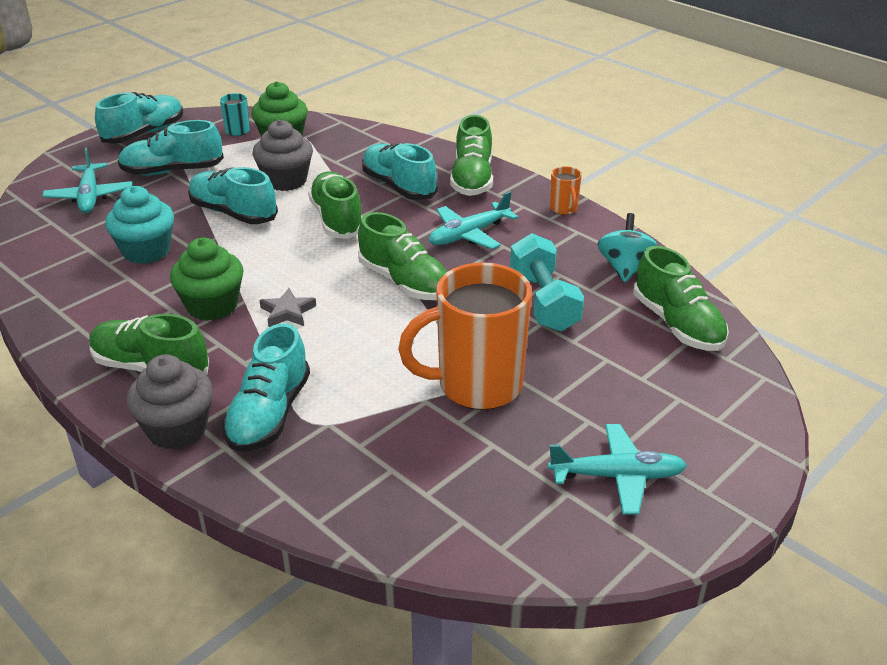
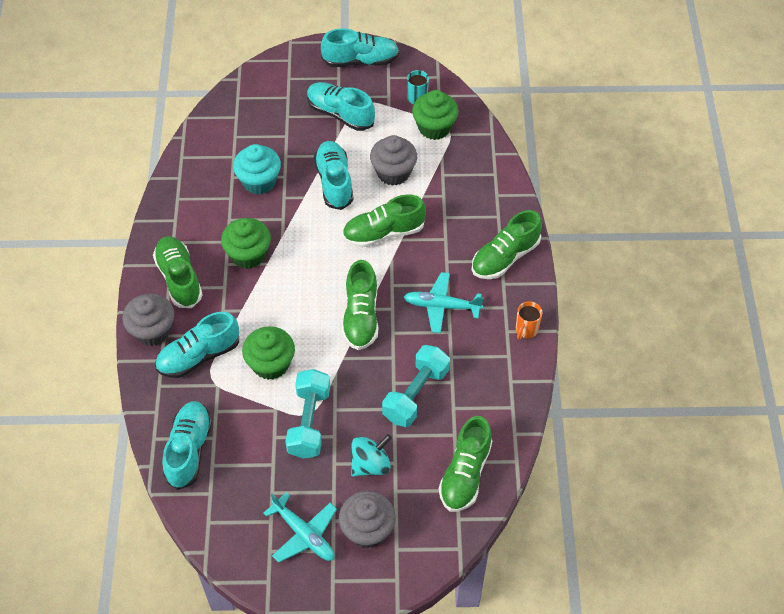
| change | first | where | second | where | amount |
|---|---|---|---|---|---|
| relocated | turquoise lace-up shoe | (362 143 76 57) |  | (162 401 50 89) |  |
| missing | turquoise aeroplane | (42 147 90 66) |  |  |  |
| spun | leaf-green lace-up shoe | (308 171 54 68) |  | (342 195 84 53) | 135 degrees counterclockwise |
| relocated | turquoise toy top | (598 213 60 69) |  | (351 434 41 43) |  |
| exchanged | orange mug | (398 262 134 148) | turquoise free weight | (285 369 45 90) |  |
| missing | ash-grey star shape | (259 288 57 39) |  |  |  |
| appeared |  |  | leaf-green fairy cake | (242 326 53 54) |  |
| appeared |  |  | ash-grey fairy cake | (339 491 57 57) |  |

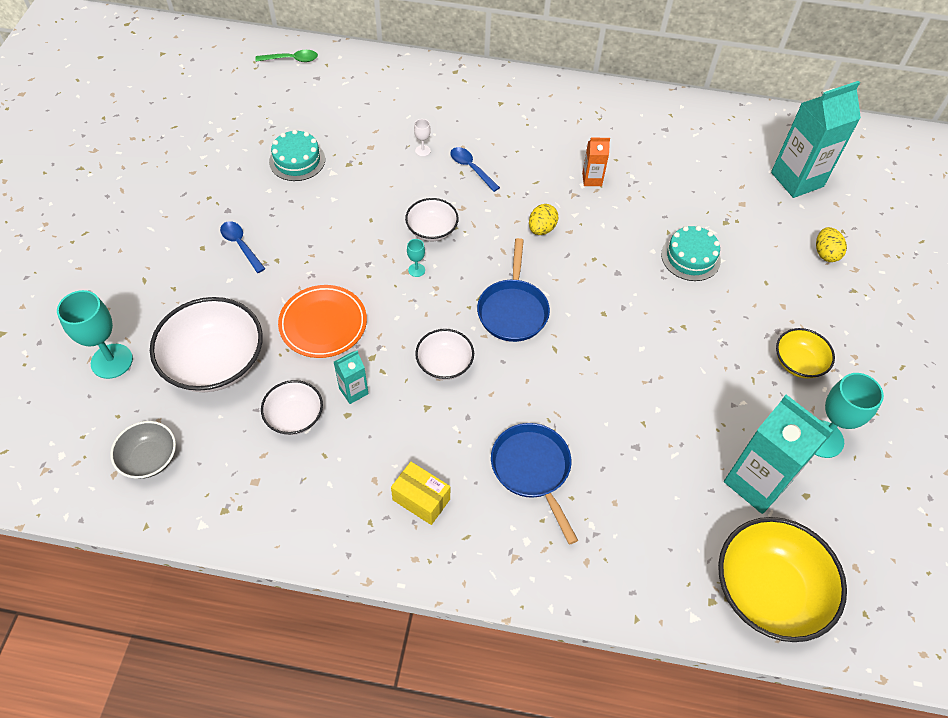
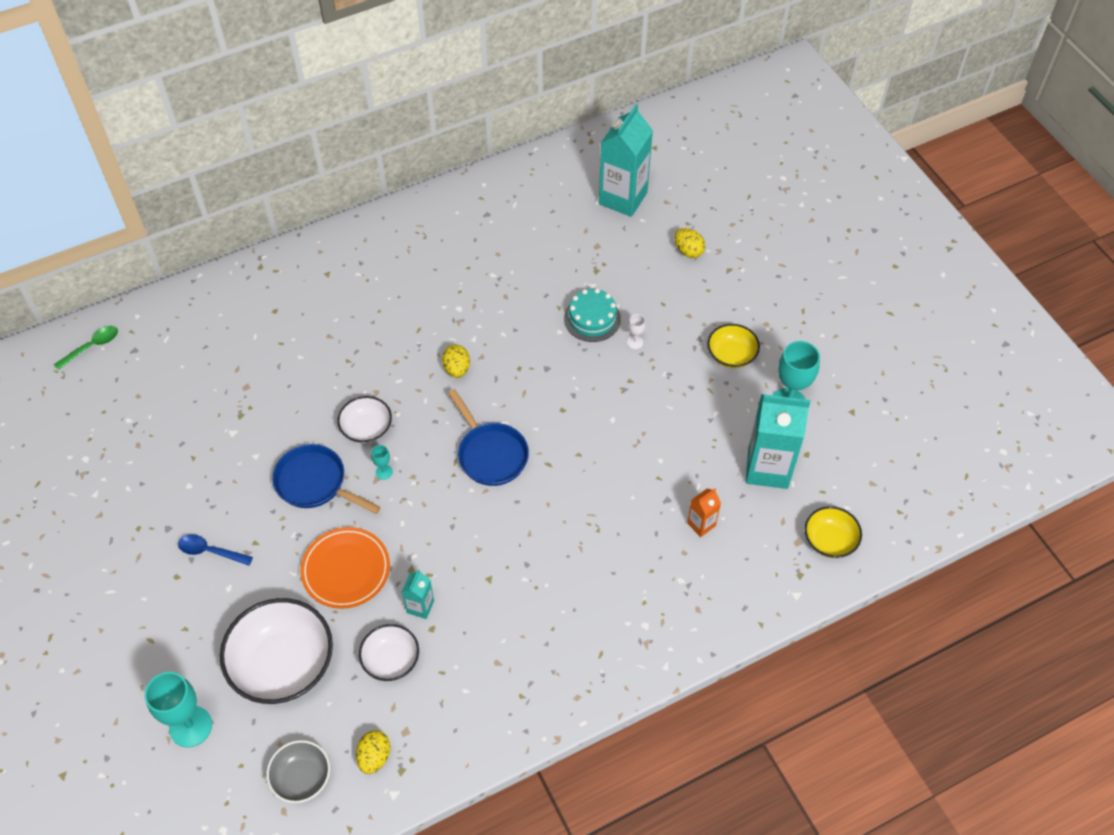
| change | first | where | second | where | amount |
|---|---|---|---|---|---|
| relocated | snow-white goblet | (414 119 17 38) |  | (627 314 18 35) |  |
| missing | turquoise cake | (269 130 56 51) |  |  |  |
| relocated | orange juice carton | (582 138 28 48) |  | (687 488 34 49) |  |
| missing | blue tablespoon | (450 147 50 45) |  |  |  |
| missing | snow-white deep dish | (415 329 59 51) |  |  |  |
| relocated | blue pan | (491 423 87 122) |  | (272 444 109 70) |  |
| missing | bright yellow package | (391 462 59 63) |  |  |  |
| size | bright yellow deep dish | (718 517 129 125) |  | (805 506 57 52) | x0.55 |
| appeared |  |  | bright yellow toy egg | (356 731 34 43) |  |

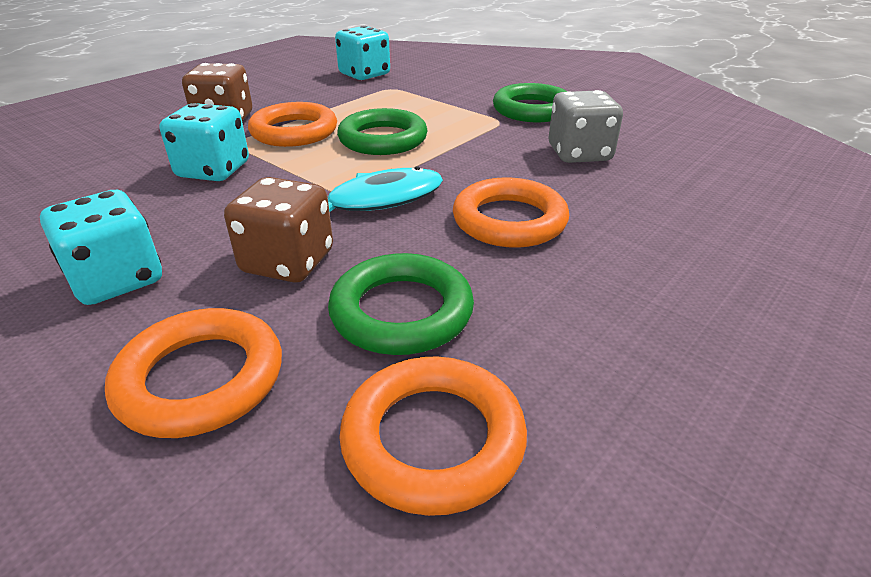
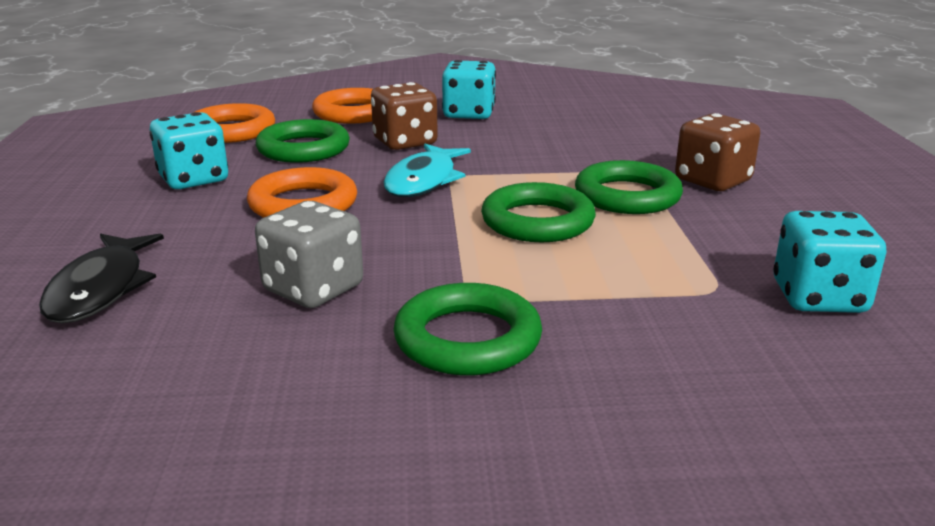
| change | first | where | second | where | amount |
|---|---|---|---|---|---|
| colour | orange torus | (248 102 89 45) | leaf-green torus | (575 160 108 54) |  |
| relocated | turquoise die | (160 103 89 78) |  | (150 112 78 77) |  |
| appeared |  |  | ebony fish figure | (39 234 125 89) |  |

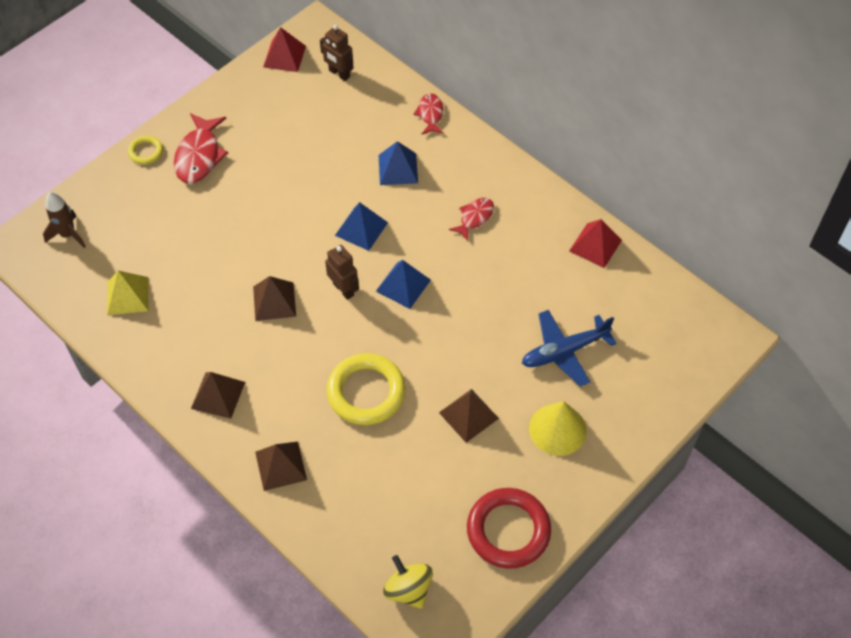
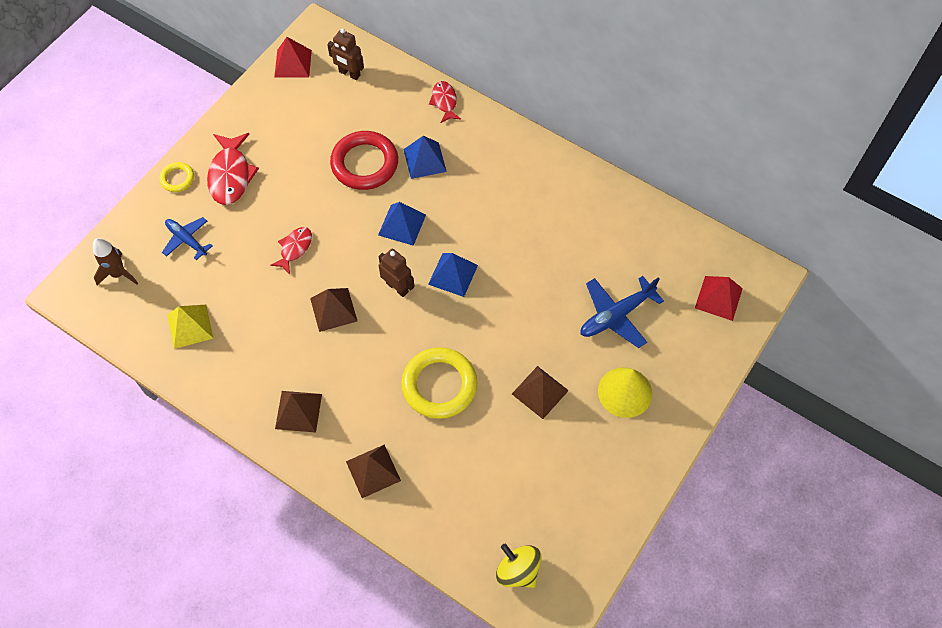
| change | first | where | second | where | amount |
|---|---|---|---|---|---|
| relocated | crimson fish figure | (449 198 45 43) |  | (270 227 42 47) |  |
| relocated | crimson pyramid shape | (569 219 53 49) |  | (695 276 48 45) |  |
| relocated | crimson torus | (467 488 84 81) |  | (330 131 68 59) |  |
| appeared |  |  | blue aeroplane | (162 217 50 43) |  |

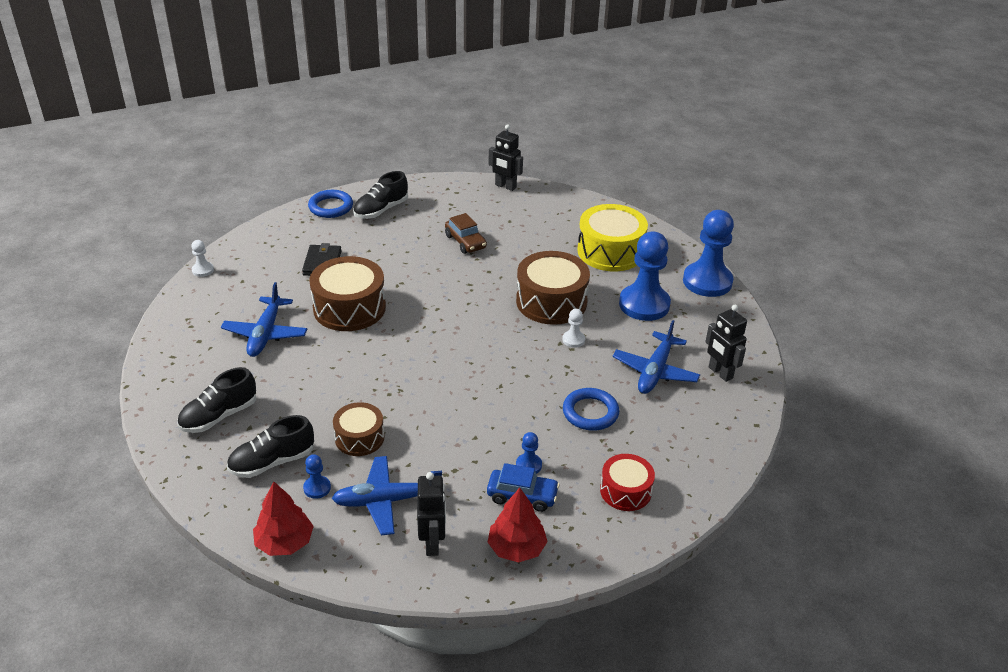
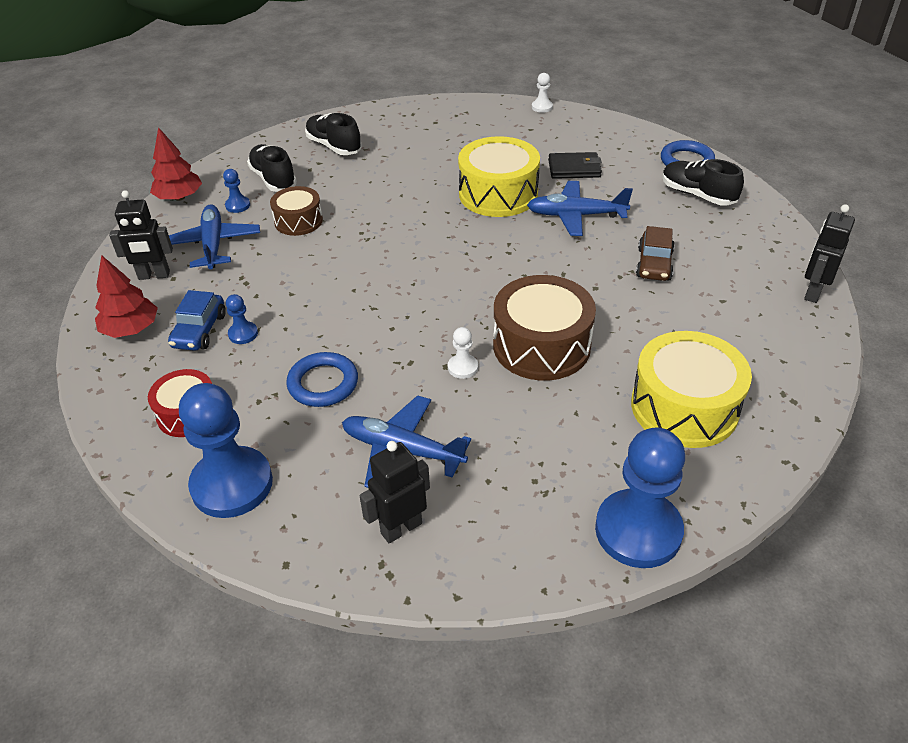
| change | first | where | second | where | amount |
|---|---|---|---|---|---|
| spun | brown car | (445 213 42 41) |  | (636 226 39 55) | 45 degrees counterclockwise |
| relocated | blue chess pawn | (619 232 52 89) |  | (179 383 94 135) |  |
| colour | brown snare drum | (309 256 77 75) | bright yellow snare drum | (458 136 82 81) |  |
| relocated | blue aeroplane | (221 282 86 75) |  | (527 181 106 55) |  |

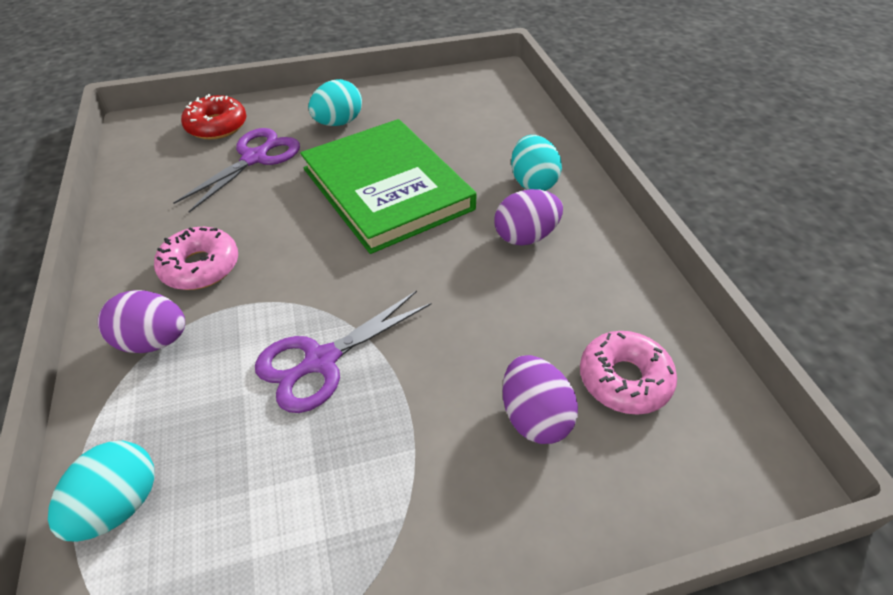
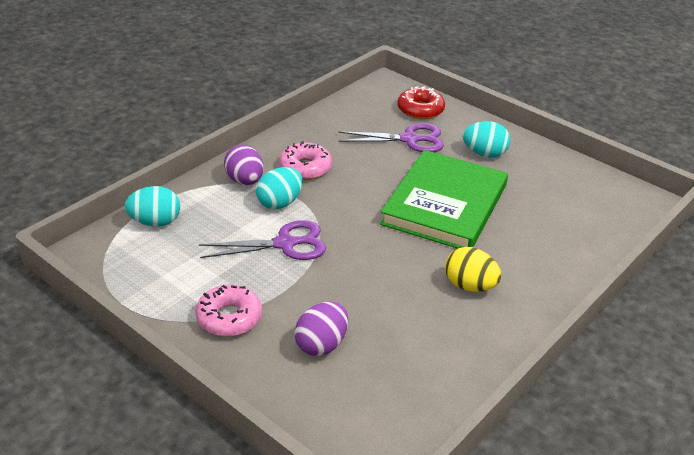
| change | first | where | second | where | amount |
|---|---|---|---|---|---|
| relocated | turquoise toy egg | (511 135 51 56) |  | (256 167 47 42) |  |
| colour | royal purple toy egg | (494 189 69 56) | bright yellow toy egg | (445 247 56 45) |  |
| spun | royal purple scissors | (255 291 176 122) |  | (199 220 127 40) | 150 degrees clockwise |
| relocated | rosy donut | (580 331 97 84) |  | (195 285 67 52) |  |

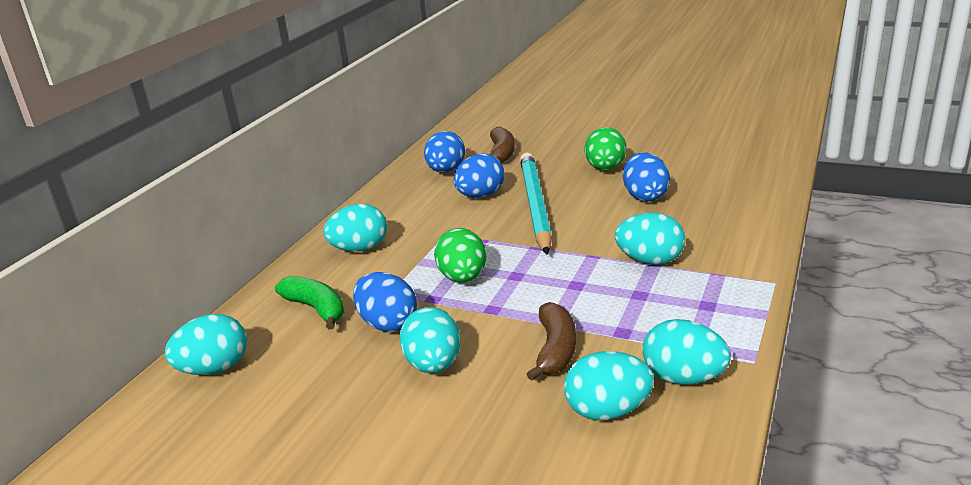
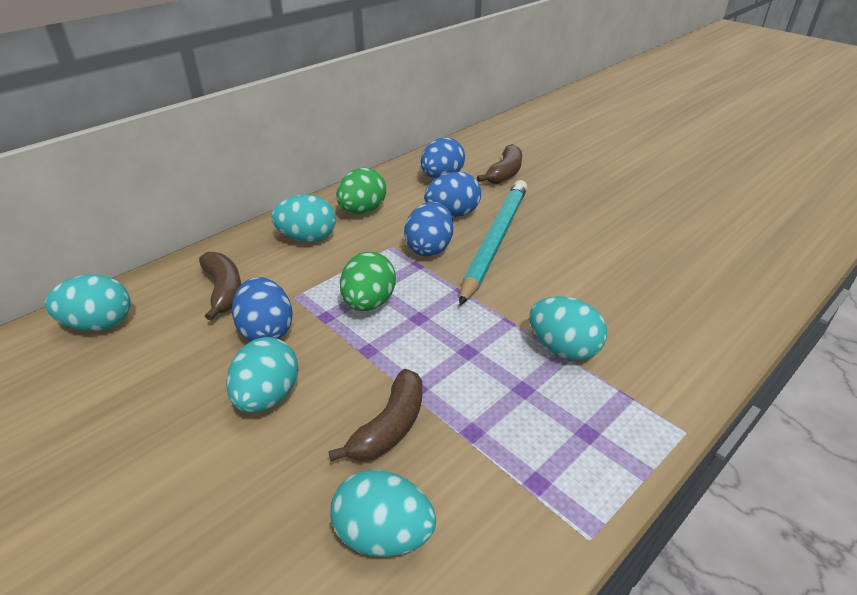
| change | first | where | second | where | amount |
|---|---|---|---|---|---|
| relocated | leaf-green toy egg | (585 127 41 43) |  | (336 168 51 46) |  |
| relocated | blue toy egg | (623 152 47 49) |  | (404 202 50 55) |  |
| colour | leaf-green banana fruit | (275 276 69 54) | brown banana fruit | (199 252 43 69) |  |
| missing | turquoise toy egg | (642 319 89 66) |  |  |  |

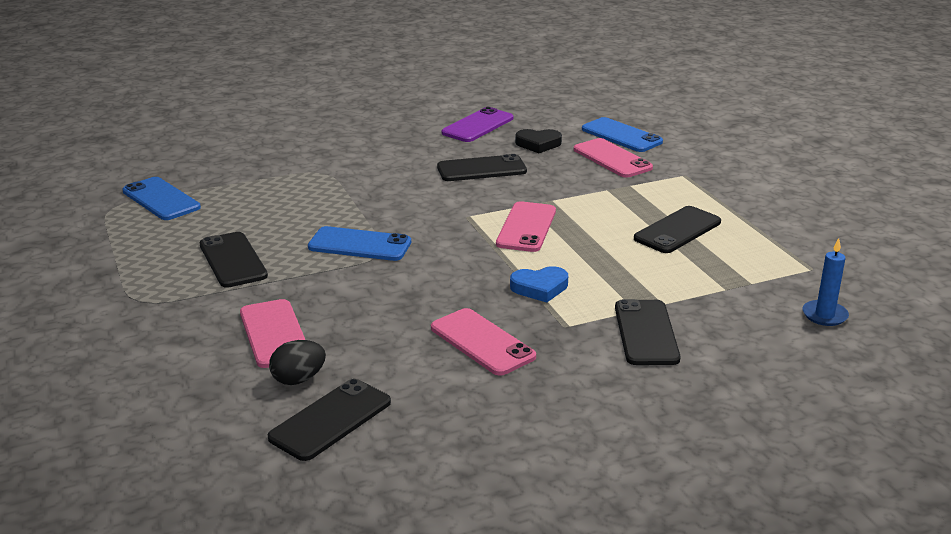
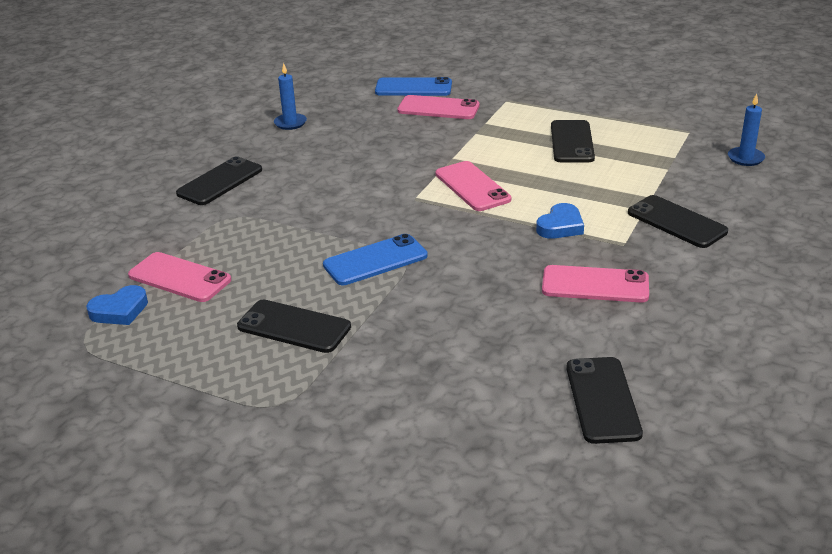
| change | first | where | second | where | amount |
|---|---|---|---|---|---|
| exchanged | royal purple phone | (442 107 71 35) | blue pillar candle | (274 63 33 67) |  |
| missing | ebony love heart | (515 129 47 24) |  |  |  |
| relocated | ebony phone | (437 154 90 27) |  | (176 156 86 49) |  |
| exchanged | blue phone | (122 177 79 43) | blue love heart | (86 285 62 40) |  |
| relocated | rosy phone | (240 299 65 69) |  | (128 252 103 50) |  |
| missing | ebony toy egg | (269 340 57 45) |  |  |  |

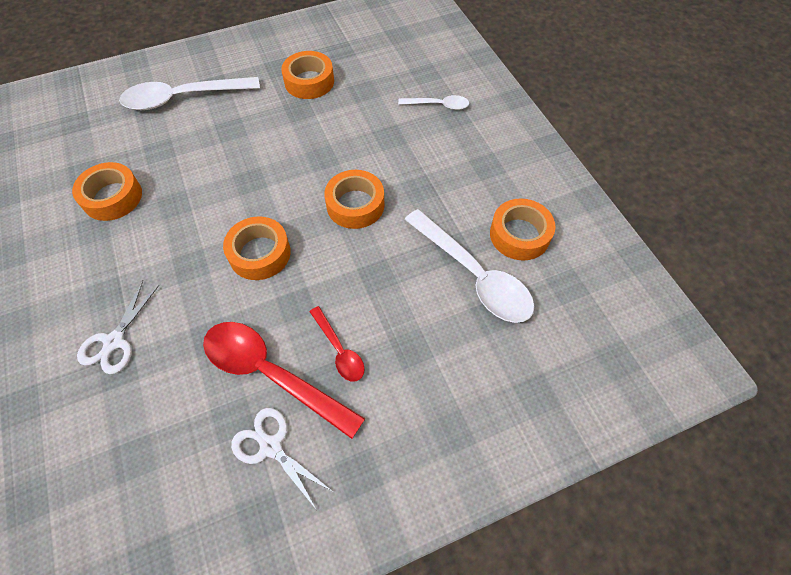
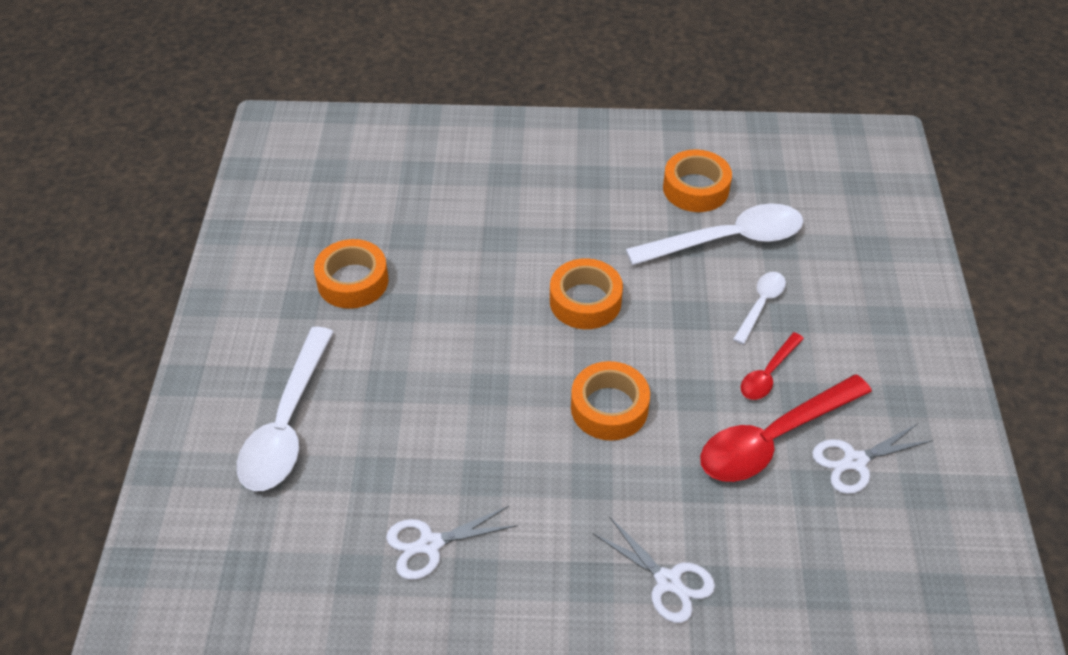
| change | first | where | second | where | amount |
|---|---|---|---|---|---|
| relocated | snow-white tablespoon | (398 95 71 15) |  | (733 272 53 73) |  |
| exchanged | orange tape | (72 162 70 59) | snow-white scissors | (386 506 132 74) |  |
| spun | crimson tablespoon | (309 306 56 76) |  | (741 332 63 68) | 135 degrees clockwise |

